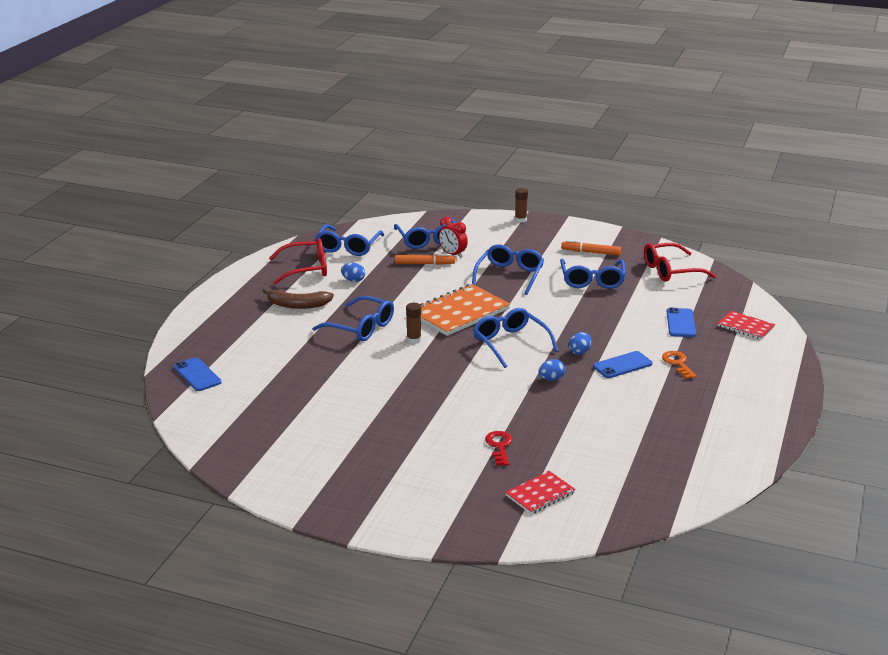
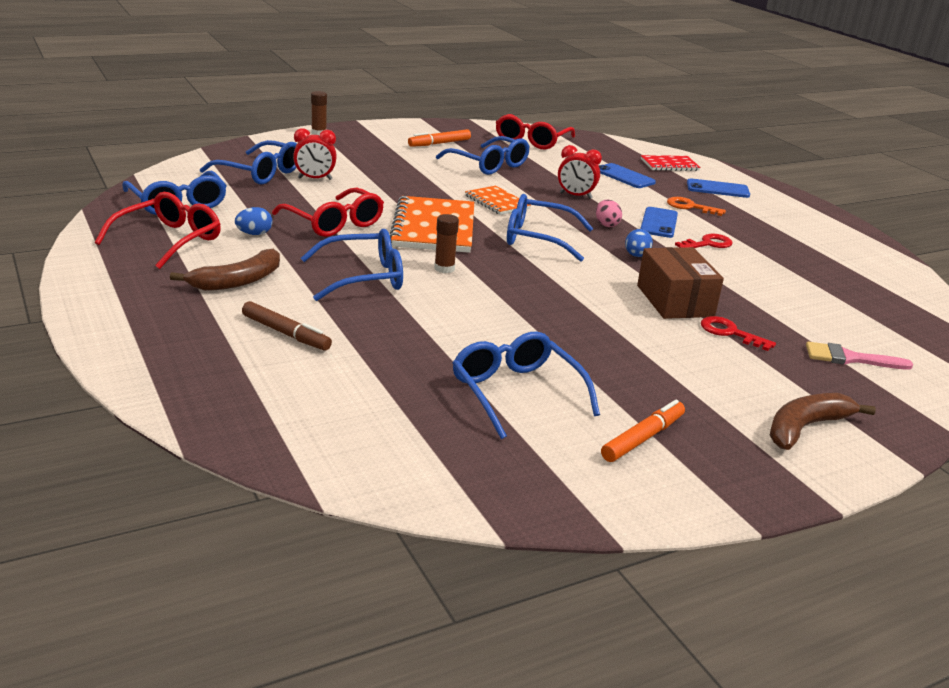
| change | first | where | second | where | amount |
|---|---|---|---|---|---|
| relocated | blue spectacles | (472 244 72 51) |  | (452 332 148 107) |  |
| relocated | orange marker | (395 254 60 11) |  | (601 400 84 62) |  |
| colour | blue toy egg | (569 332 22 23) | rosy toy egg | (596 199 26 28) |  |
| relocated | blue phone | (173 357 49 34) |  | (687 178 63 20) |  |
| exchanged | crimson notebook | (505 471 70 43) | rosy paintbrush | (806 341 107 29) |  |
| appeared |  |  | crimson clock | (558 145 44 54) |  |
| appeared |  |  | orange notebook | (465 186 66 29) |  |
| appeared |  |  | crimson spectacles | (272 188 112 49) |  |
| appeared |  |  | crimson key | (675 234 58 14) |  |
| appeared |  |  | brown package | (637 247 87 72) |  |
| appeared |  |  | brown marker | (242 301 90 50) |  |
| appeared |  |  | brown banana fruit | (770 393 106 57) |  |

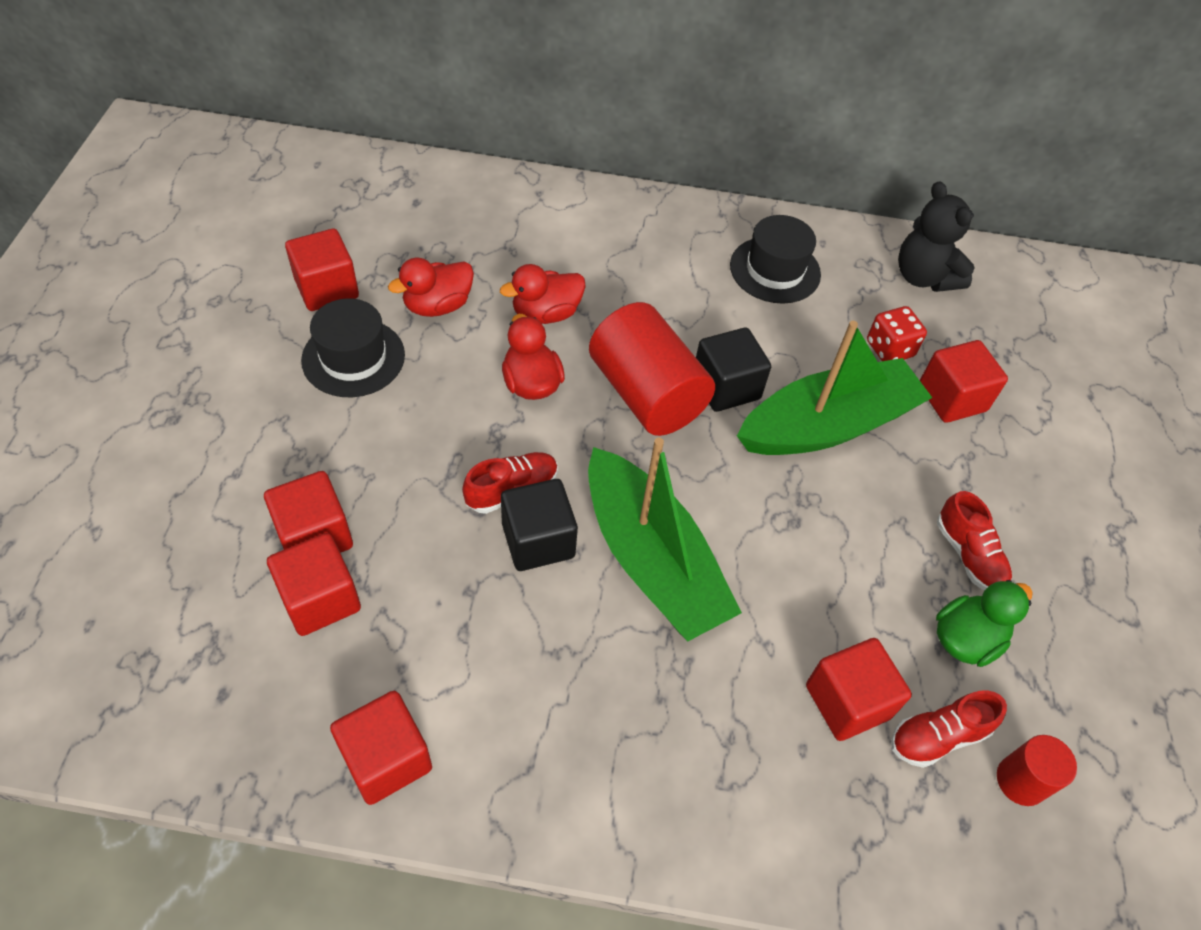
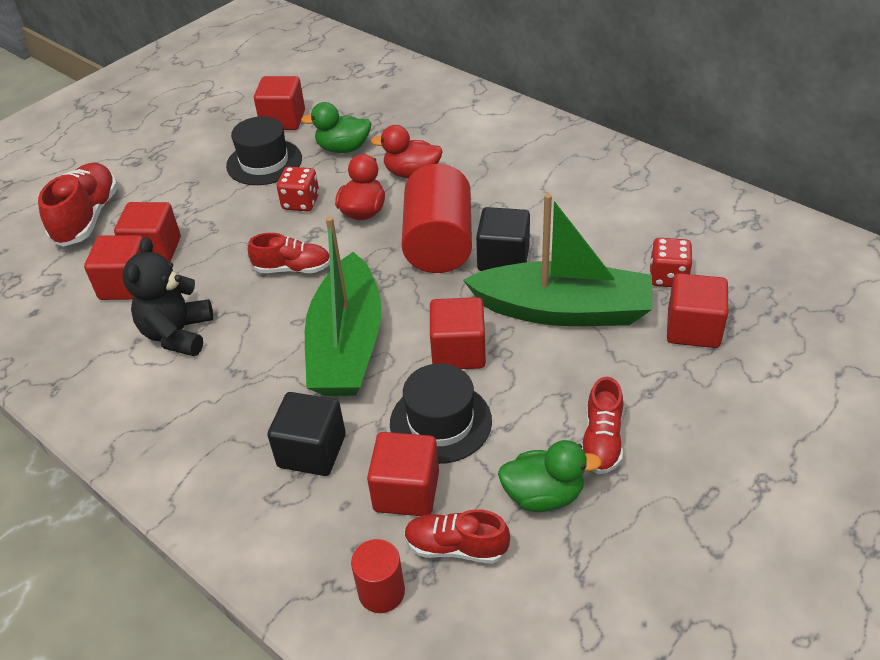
| change | first | where | second | where | amount |
|---|---|---|---|---|---|
| relocated | ebony teddy | (898 181 76 111) |  | (122 237 91 119) |  |
| relocated | ebony hat | (730 215 91 89) |  | (390 364 102 100) |  |
| colour | crimson toy duck | (388 258 86 59) | leaf-green toy duck | (301 102 71 51) |  |
| relocated | ebony block | (501 479 77 92) |  | (267 392 79 84) |  |
| relocated | crimson block | (330 691 102 114) |  | (430 297 56 72) |  |
| relocated | crimson cylinder shape | (997 735 80 71) |  | (351 539 54 74) |  |
| appeared |  |  | crimson lace-up shoe | (38 163 80 84) |  |
| appeared |  |  | crimson die | (277 167 42 44) |  |

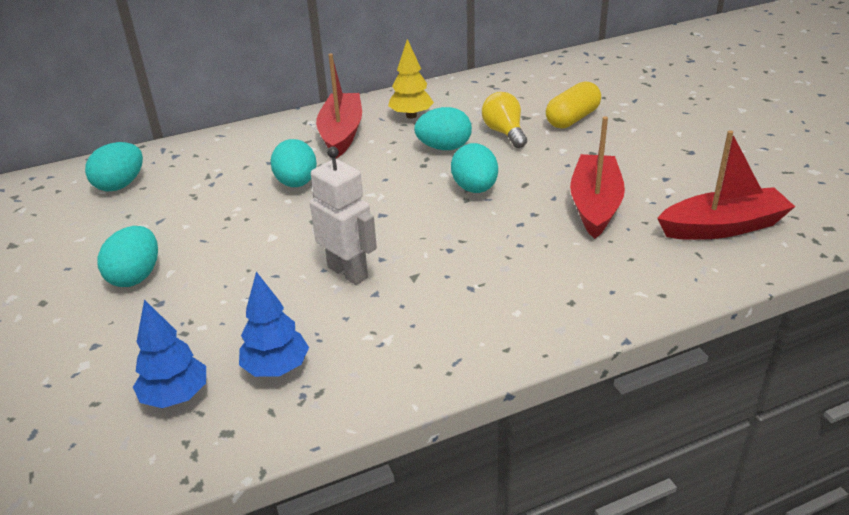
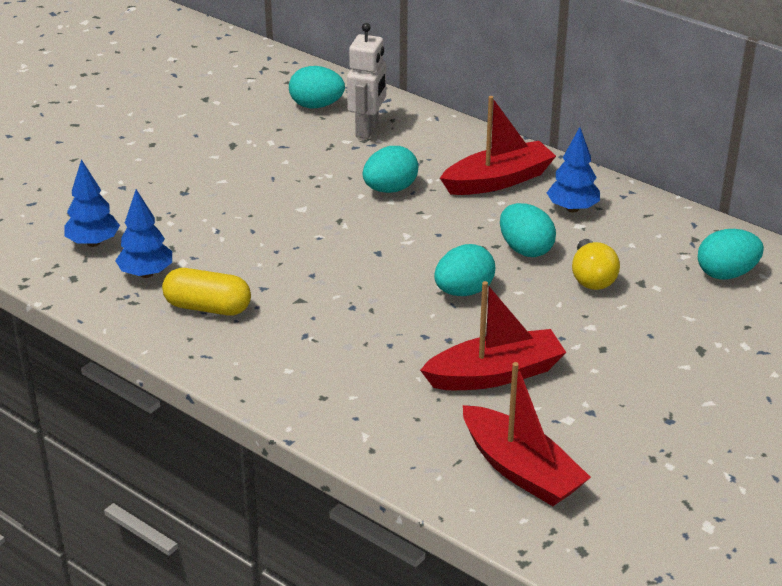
| change | first | where | second | where | amount |
|---|---|---|---|---|---|
| colour | bright yellow fir tree | (388 39 46 80) | blue fir tree | (547 127 53 86) |  |
| relocated | bright yellow pill shape | (546 81 55 48) |  | (162 268 89 48) |  |
| spun | bright yellow bulb | (482 92 45 56) |  | (572 239 48 51) | 135 degrees clockwise |
| relocated | snow-white robot | (310 147 67 138) |  | (347 23 39 116) |  |
| relocated | turquoise toy egg | (97 226 61 61) |  | (698 229 66 51) |  |

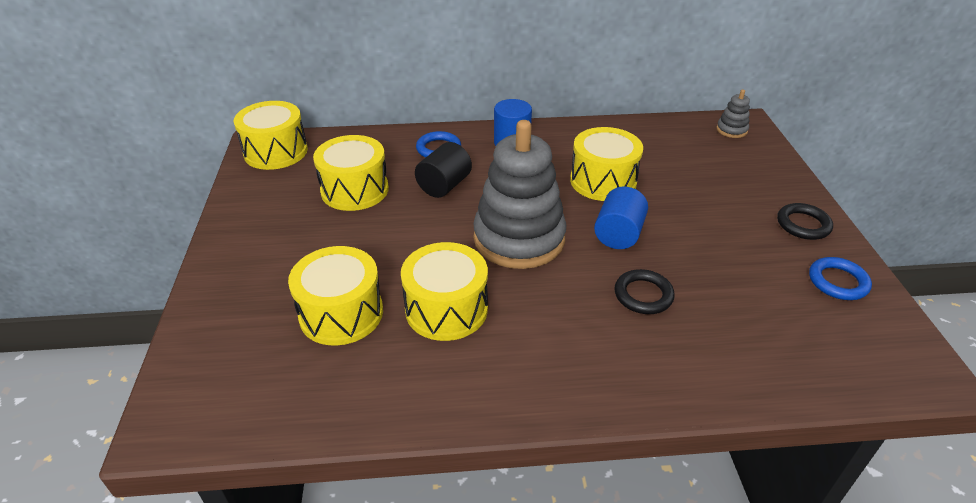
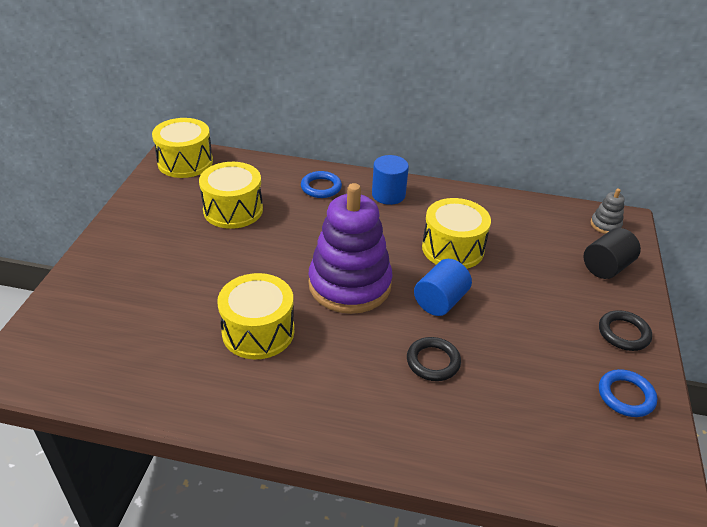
| change | first | where | second | where | amount |
|---|---|---|---|---|---|
| colour | ash-grey stacking toy | (473 120 93 149) | royal purple stacking toy | (309 183 84 131) |  |
| relocated | ebony cylinder shape | (415 142 57 56) |  | (584 228 57 51) |  |
| missing | bright yellow snare drum | (288 246 95 100) |  |  |  |

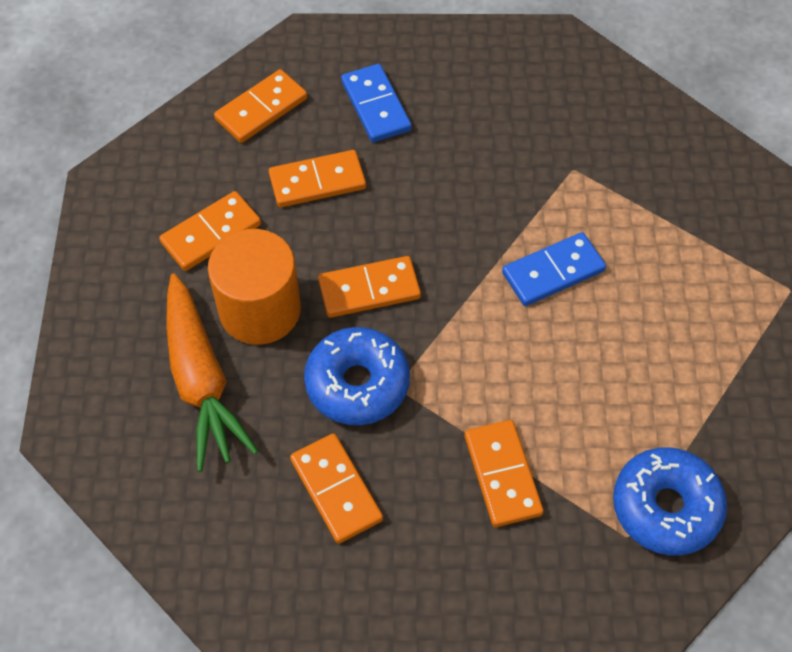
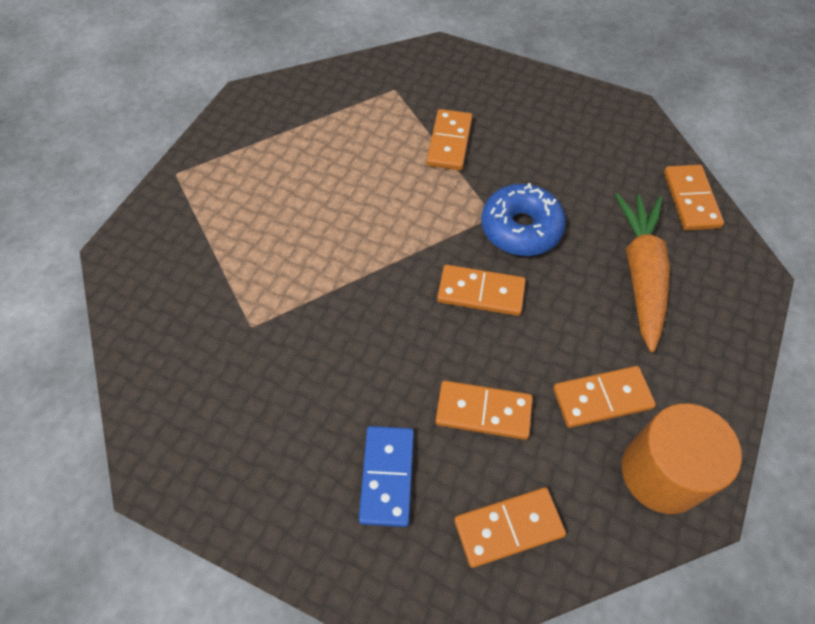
| change | first | where | second | where | amount |
|---|---|---|---|---|---|
| relocated | orange cylinder shape | (208 229 93 116) |  | (622 404 120 110) |  |
| missing | blue domino | (502 232 104 74) |  |  |  |
| relocated | orange domino | (290 433 93 111) |  | (664 165 60 66) |  |
| missing | blue donut | (613 448 114 107) |  |  |  |

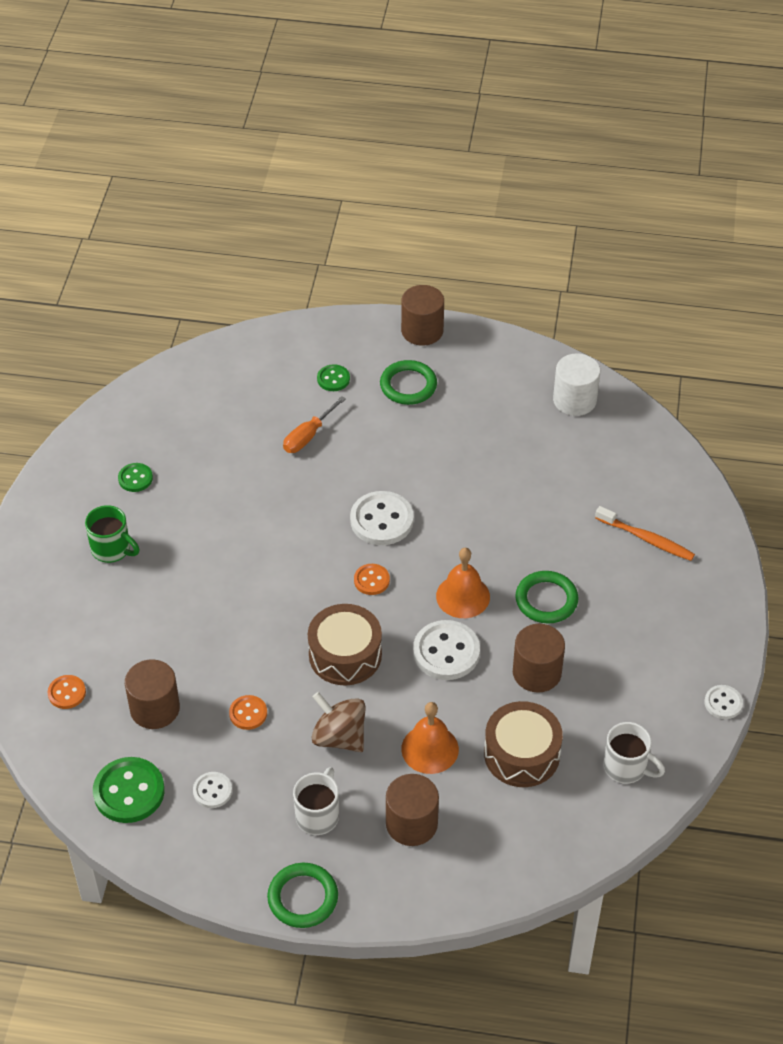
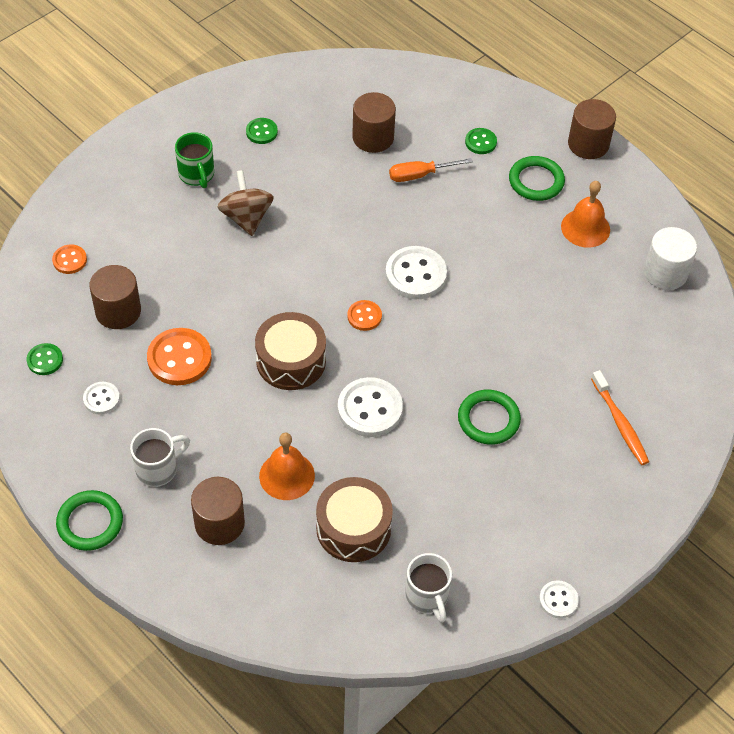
| change | first | where | second | where | amount |
|---|---|---|---|---|---|
| relocated | orange school bell | (436 548 54 70) |  | (561 181 49 67) |  |
| relocated | brown cylinder shape | (513 624 52 69) |  | (352 92 44 61) |  |
| relocated | brown toy top | (312 692 54 60) |  | (218 170 56 66) |  |
| size | orange button | (229 695 38 35) |  | (147 328 65 57) | x1.81 |
| size | leaf-green button | (93 757 72 66) |  | (27 343 36 32) | x0.55 |

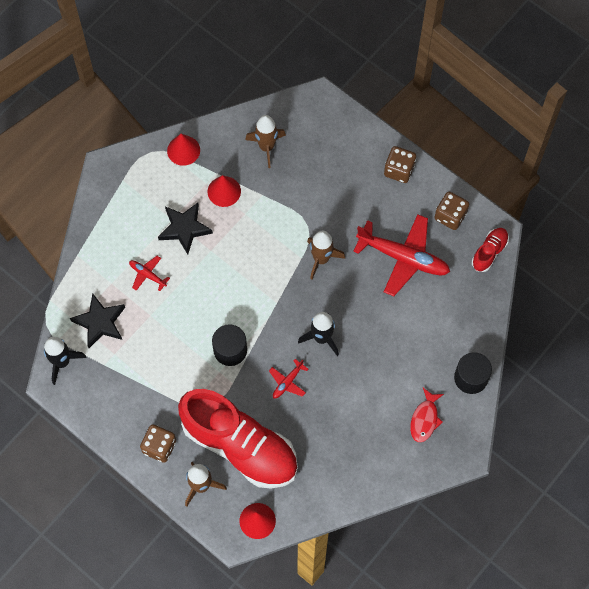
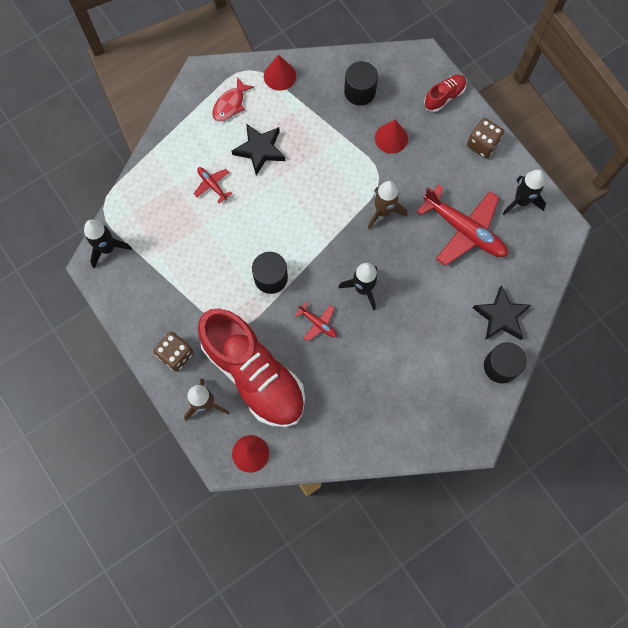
| change | first | where | second | where | amount |
|---|---|---|---|---|---|
| exchanged | brown rocket | (245 115 41 53) | ebony cylinder shape | (344 61 34 45) |  |
| relocated | crimson cone | (208 175 33 32) |  | (375 120 33 34) |  |
| exchanged | brown die | (434 192 35 38) | ebony rocket | (503 169 43 46) |  |
| relocated | crimson lace-up shoe | (472 228 37 44) |  | (424 75 42 37) |  |
| relocated | ebony star shape | (70 293 55 55) |  | (473 285 58 55) |  |
| spun | crimson aeroplane | (269 359 39 40) |  | (295 302 42 39) | 105 degrees counterclockwise |
| relocated | crimson fish figure | (410 388 34 54) |  | (212 77 42 45) |  |

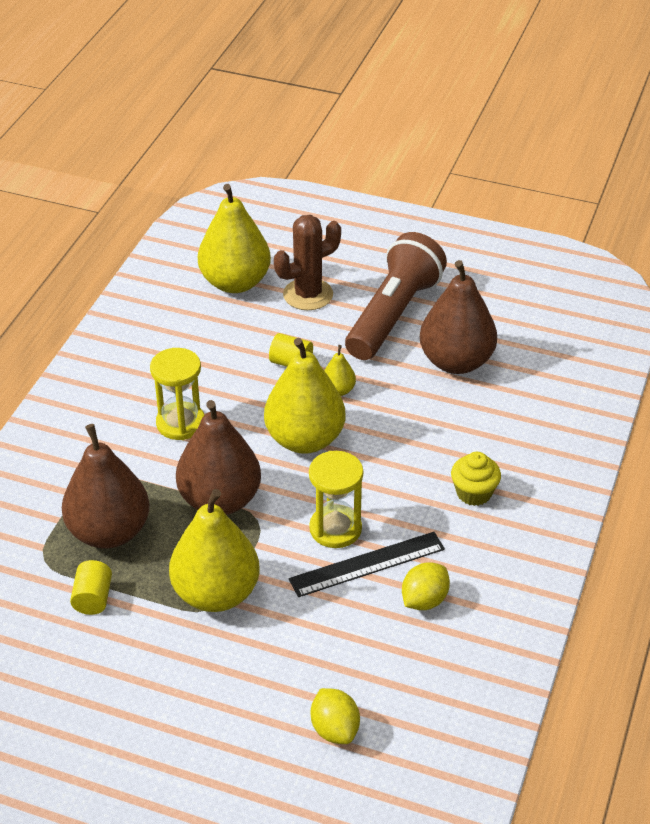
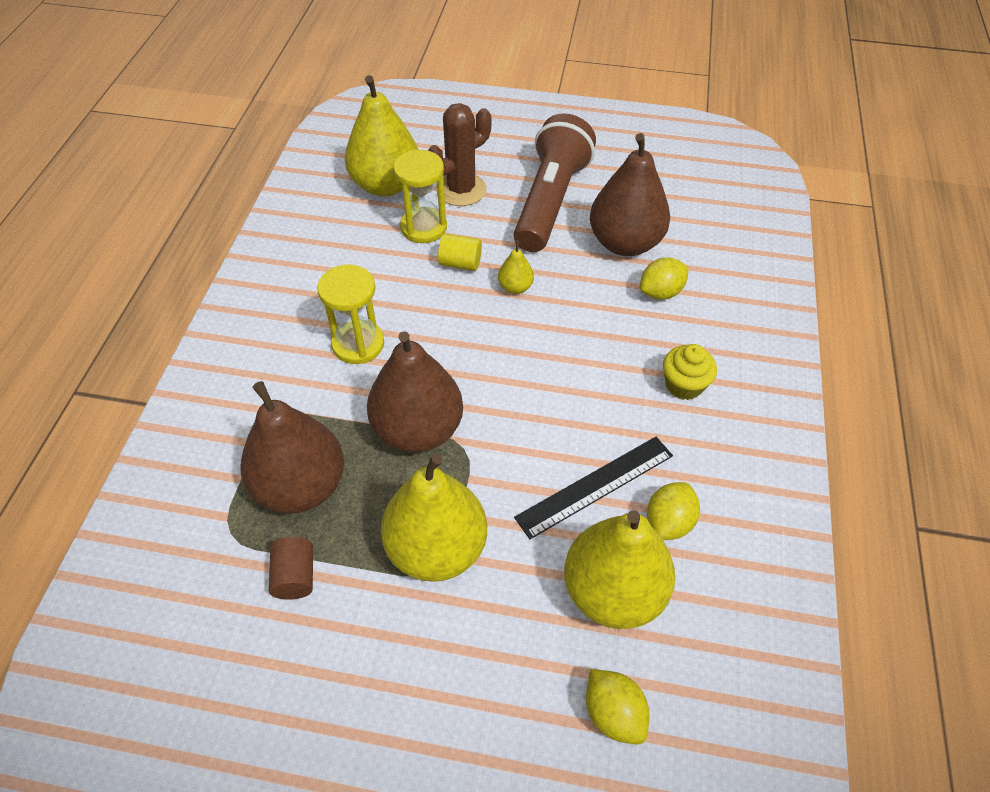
| change | first | where | second | where | amount |
|---|---|---|---|---|---|
| relocated | bright yellow toy pear | (264 338 81 116) |  | (564 510 111 119) |  |
| relocated | bright yellow sand timer | (309 451 54 97) |  | (393 150 54 93) |  |
| colour | bright yellow cylinder shape | (70 560 42 55) | brown cylinder shape | (269 537 44 63) |  |
| appeared |  |  | bright yellow citrus fruit | (640 258 49 42) |  |

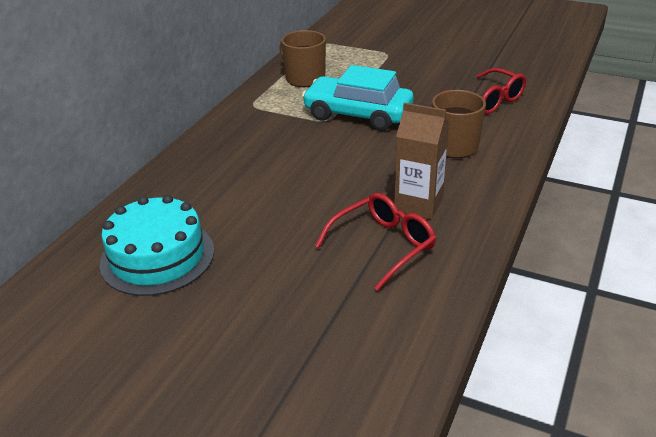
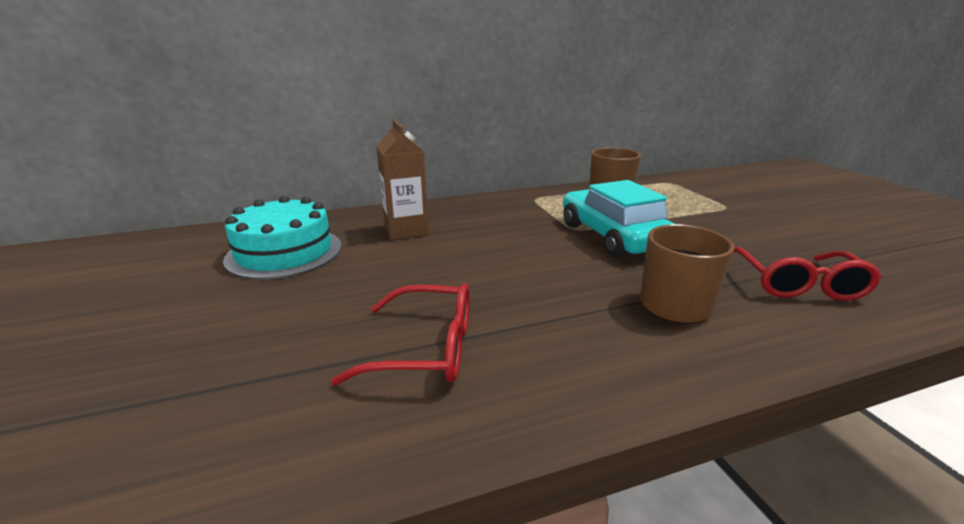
| change | first | where | second | where | amount |
|---|---|---|---|---|---|
| relocated | brown juice carton | (394 103 55 117) |  | (376 119 53 121) |  |

